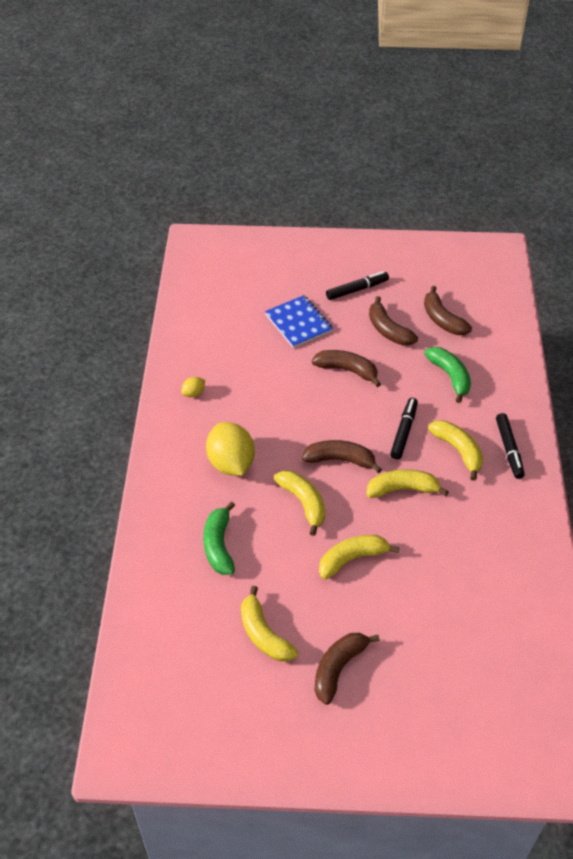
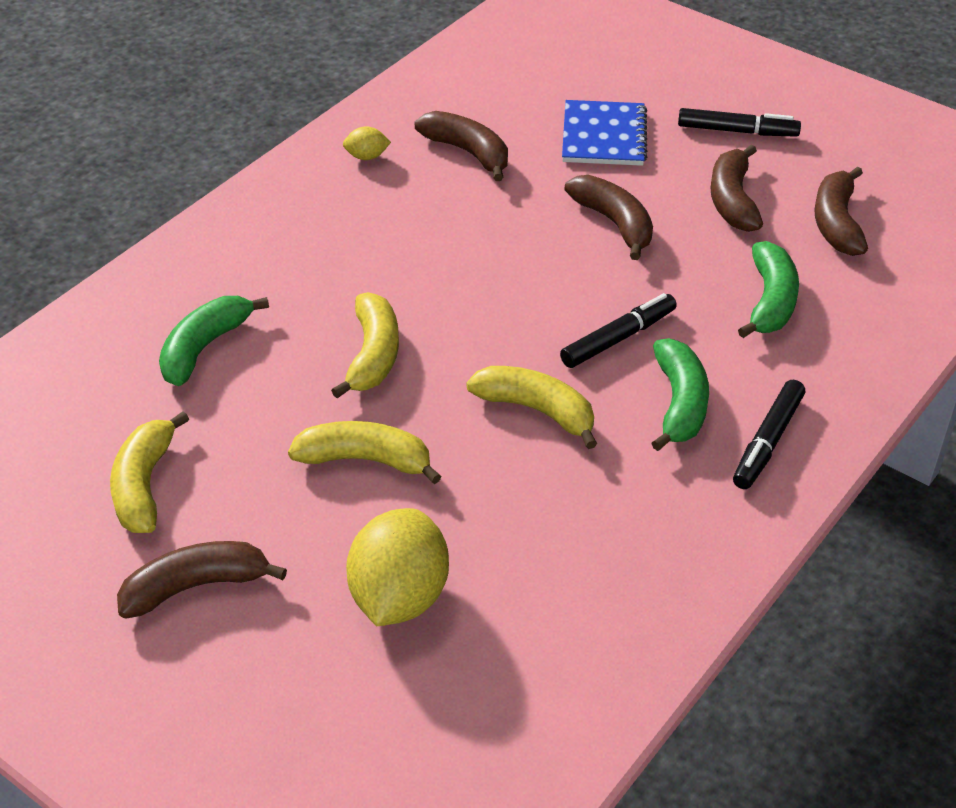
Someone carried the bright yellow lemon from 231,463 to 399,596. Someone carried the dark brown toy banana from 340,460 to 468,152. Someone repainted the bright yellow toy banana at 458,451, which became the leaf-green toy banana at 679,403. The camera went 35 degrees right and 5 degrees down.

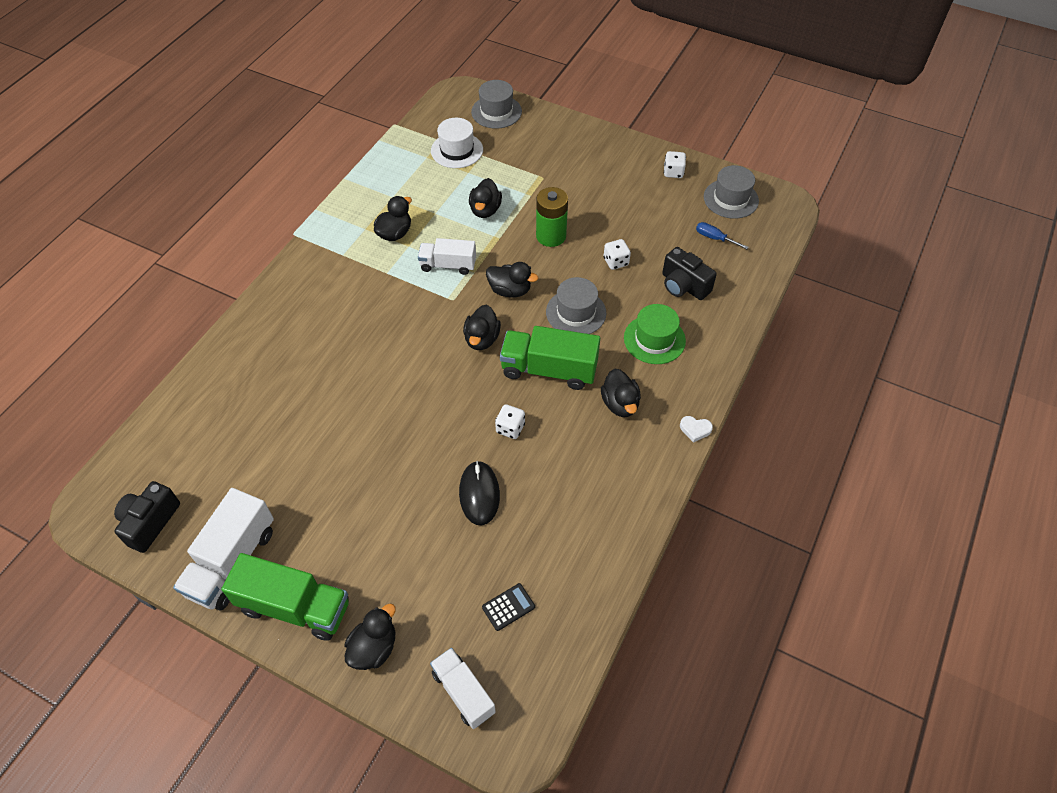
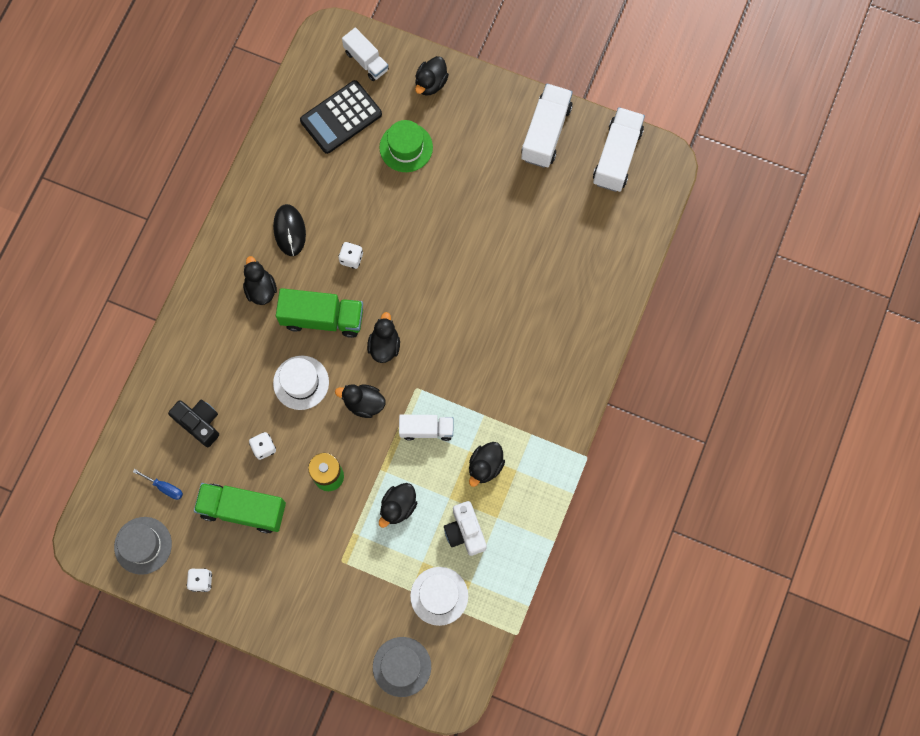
Someone carried the leaf-green toy truck from 295,607 to 243,509. Someone carried the jet-black PC mouse from 479,494 to 289,230. Someone repainted the gray hat at 576,312, which became the white hat at 301,382. Someone scaled the jet-black pocket calculator at 508,607 by 2.18. Someone rotated the jet-black toy duck at 485,210 by 150 degrees counterclockwise. Someone carried the leaf-green hat from 654,339 to 406,147. Someone put down the white camera at 465,531. Someone swapped the jet-black camera at 150,522 for the white toy truck at 617,156. Someone took away the white heart at 695,429. The camera went 175 degrees right and 20 degrees up.

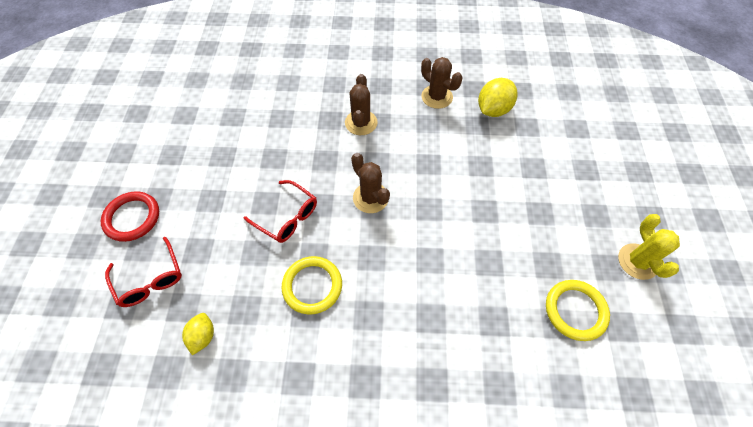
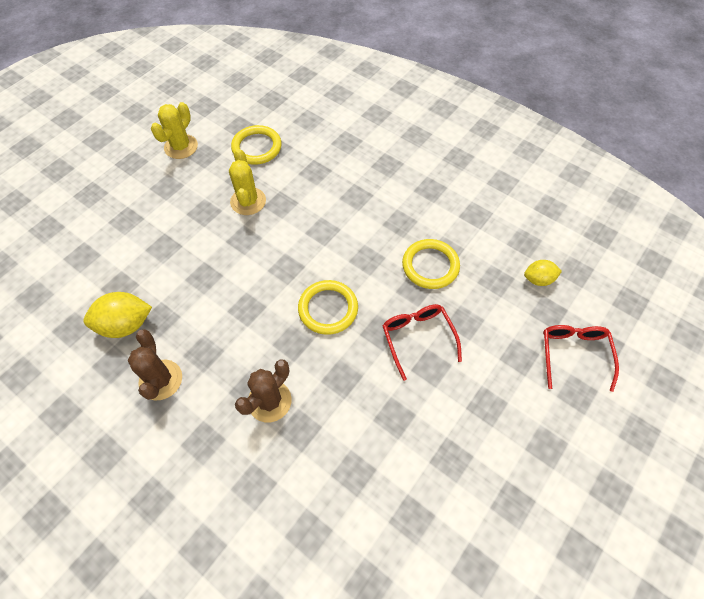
Someone put down the bright yellow saguaro cactus at 248,201. Someone swapped the dark brown saguaro cactus at 370,198 for the bright yellow torus at 328,309. Someone rotated the bright yellow lemon at 203,336 by 45 degrees clockwise. Someone took away the red torus at 132,218. The camera went 145 degrees left and 0 degrees up.

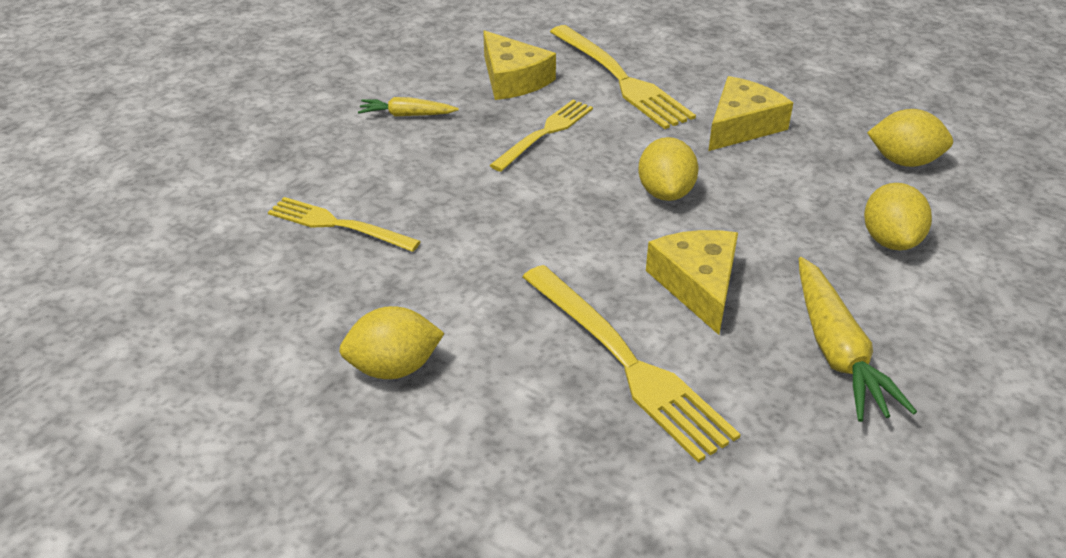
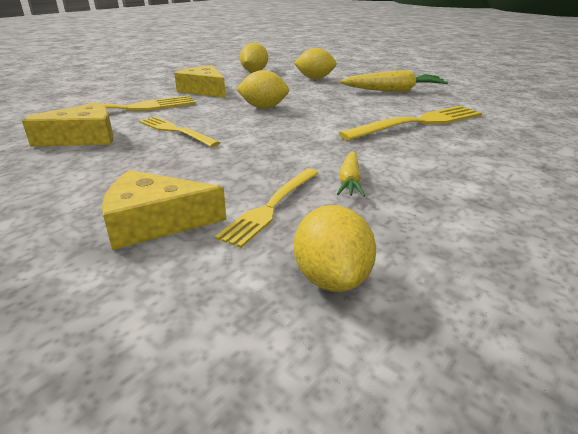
Someone carried the bright yellow cheese from 698,285 to 155,222. Someone carried the bright yellow lemon from 394,368 to 332,278. Someone carried the bright yellow carrot from 407,115 to 350,181. The camera went 85 degrees left and 10 degrees down.

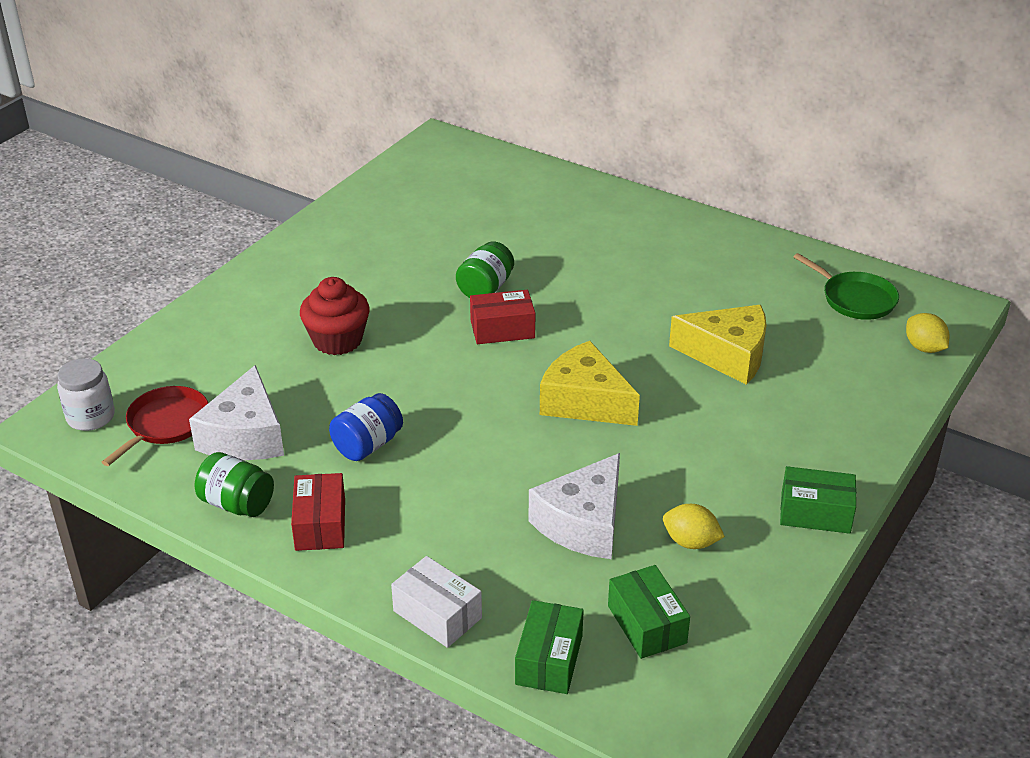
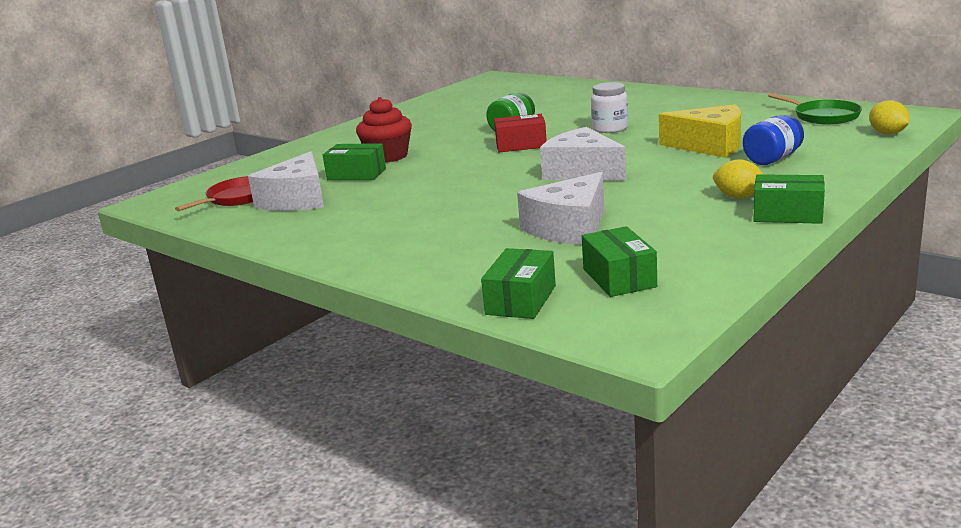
Someone put down the leaf-green parcel at 356,174. Someone repainted the bright yellow cheese at 584,401, which became the white cheese at 582,172. Someone carried the white jar from 91,417 to 610,129. Someone carried the bright yellow lemon from 690,542 to 738,197. Someone carried the cobalt jar from 367,445 to 772,159. Someone took away the leaf-green jar at 237,504. Someone took away the red parcel at 320,524. Someone took away the white parcel at 437,614. The camera went 10 degrees right and 15 degrees down.

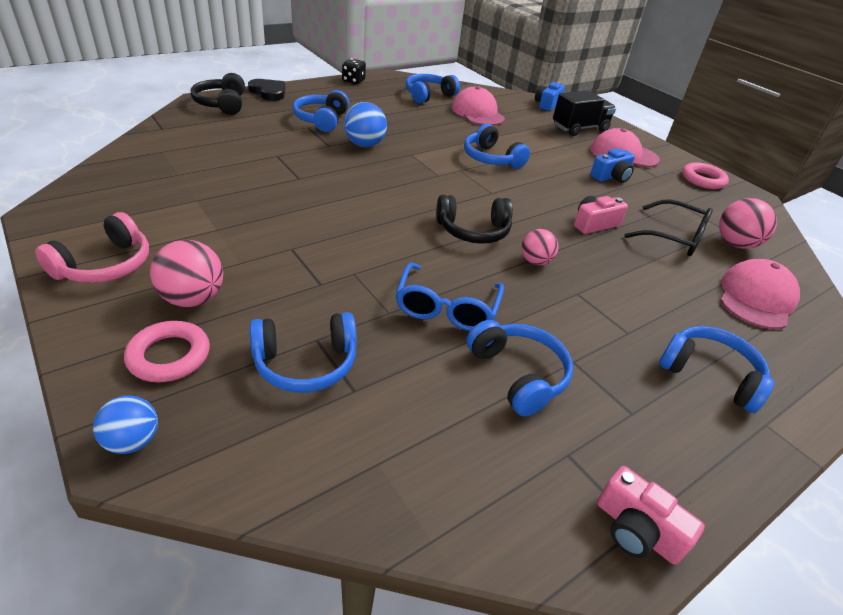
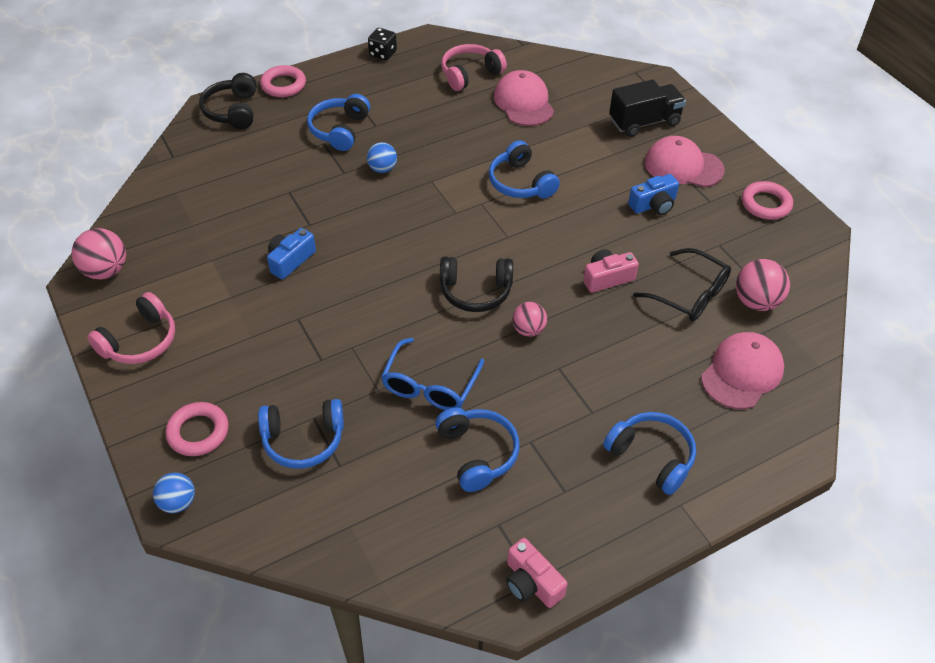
Someone carried the rose-pink sphere from 193,299 to 106,271. Someone swapped the jet-black heart at 268,92 for the rose-pink torus at 283,85. Someone carried the cobalt camera from 547,104 to 290,260. Someone scaled the cobalt sphere at 364,145 by 0.66. Someone repainted the cobalt headphones at 428,95, which became the rose-pink headphones at 470,74. The camera went 10 degrees right and 10 degrees up.

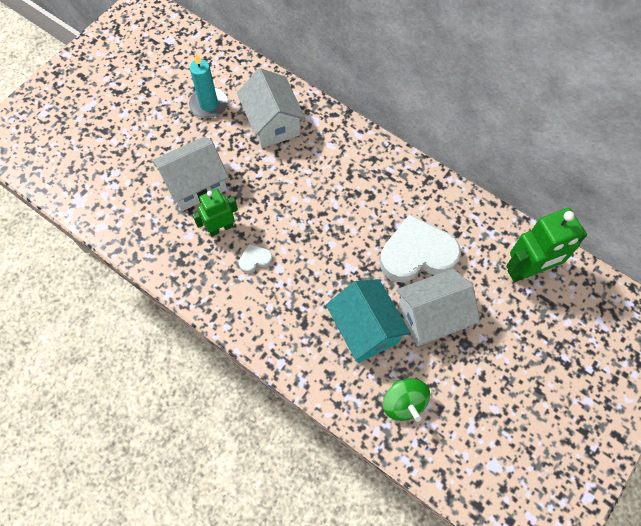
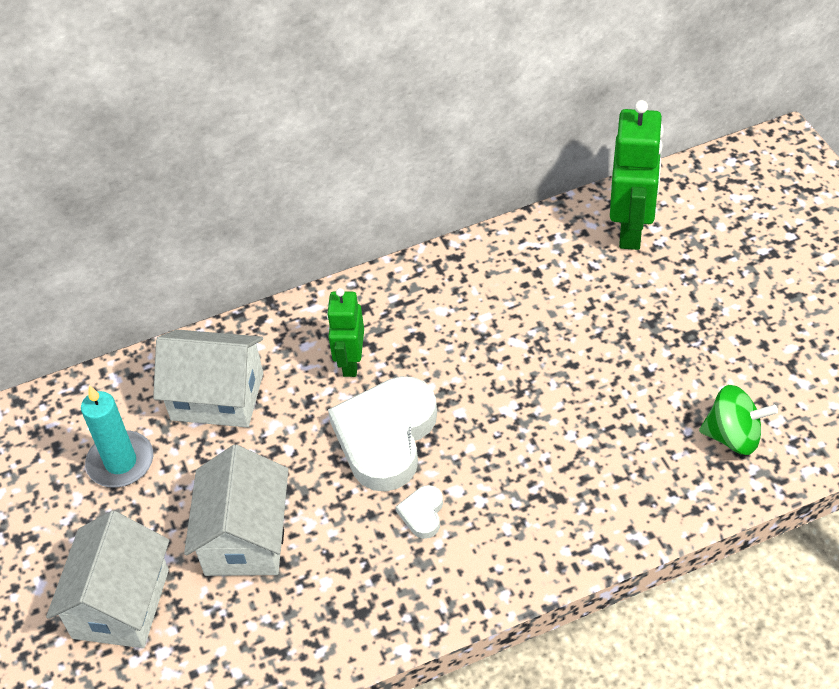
Someone carried the white house from 432,316 to 120,603. Someone carried the leaf-green robot figure from 220,228 to 350,362. Someone carried the white heart from 417,254 to 386,437. Someone took away the aqua house at 365,329. The camera went 55 degrees left and 15 degrees down.

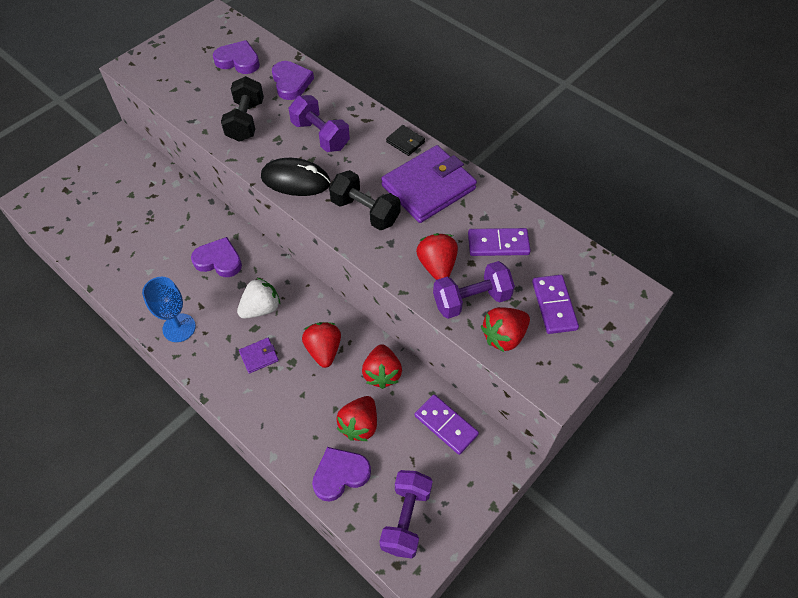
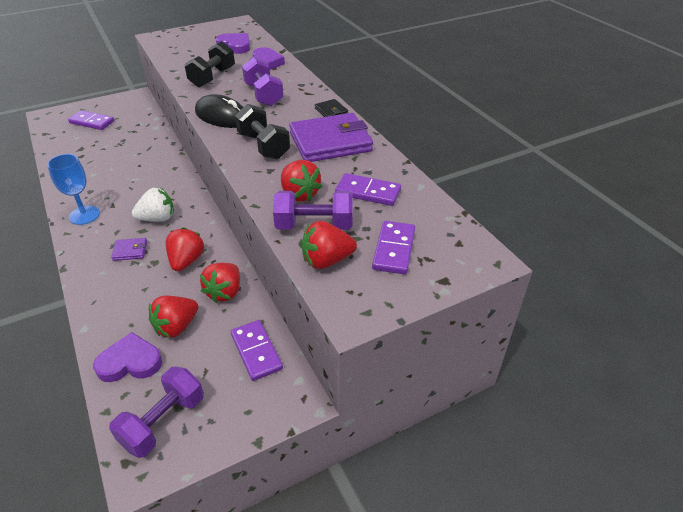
Someone put down the royal purple domino piece at 92,122. Someone rotated the red berry at 437,266 by 135 degrees clockwise. Someone took away the royal purple heart at 219,260. The camera went 20 degrees right and 15 degrees down.

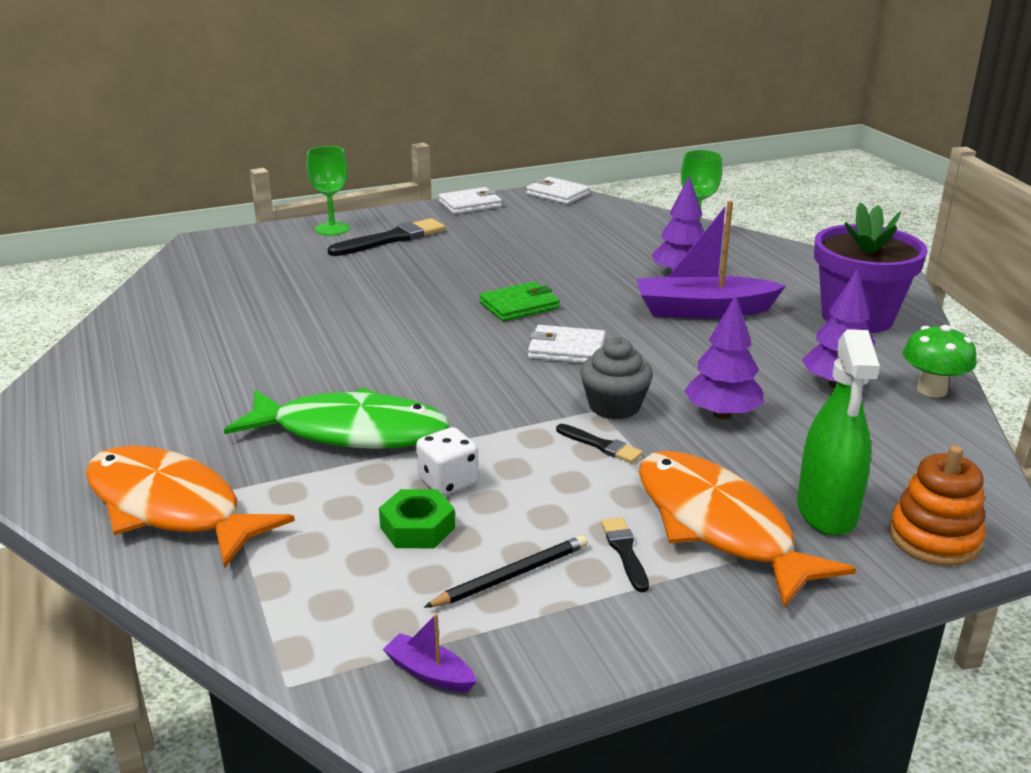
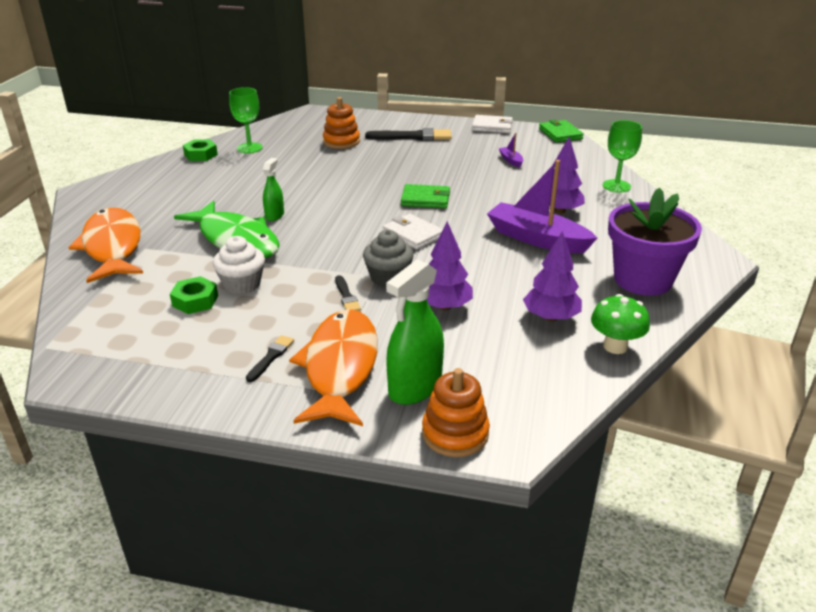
Someone put down the leaf-green hex nut at 201,155. Someone swapped the white dice at 448,482 for the white fairy cake at 242,284. Someone carried the leaf-green wine glass from 332,229 to 249,148. Someone put down the leaf-green spray bottle at 274,215. Someone put down the bright orange ring stacker at 341,141. Someone carried the royal purple toy boat from 429,673 to 511,160. Someone repainted the white card wallet at 557,194, which became the leaf-green card wallet at 560,134. Someone took away the jet-black wooden pencil at 511,575. The camera went 35 degrees right and 5 degrees up.

